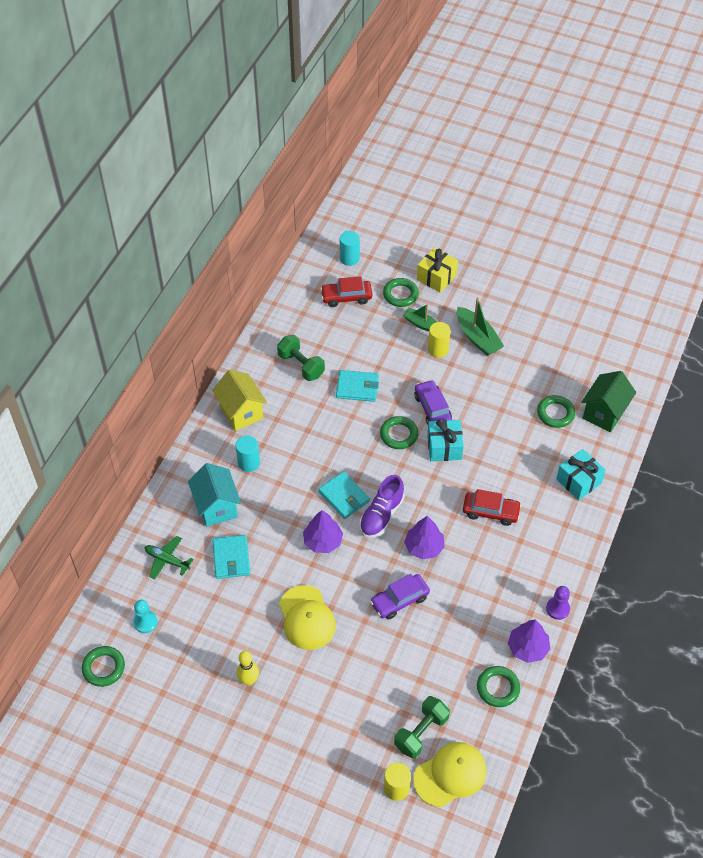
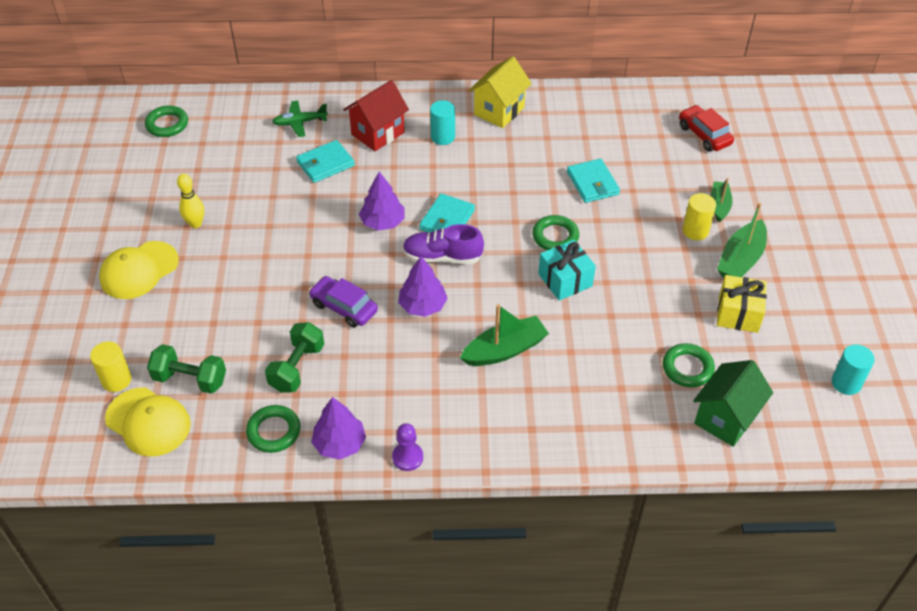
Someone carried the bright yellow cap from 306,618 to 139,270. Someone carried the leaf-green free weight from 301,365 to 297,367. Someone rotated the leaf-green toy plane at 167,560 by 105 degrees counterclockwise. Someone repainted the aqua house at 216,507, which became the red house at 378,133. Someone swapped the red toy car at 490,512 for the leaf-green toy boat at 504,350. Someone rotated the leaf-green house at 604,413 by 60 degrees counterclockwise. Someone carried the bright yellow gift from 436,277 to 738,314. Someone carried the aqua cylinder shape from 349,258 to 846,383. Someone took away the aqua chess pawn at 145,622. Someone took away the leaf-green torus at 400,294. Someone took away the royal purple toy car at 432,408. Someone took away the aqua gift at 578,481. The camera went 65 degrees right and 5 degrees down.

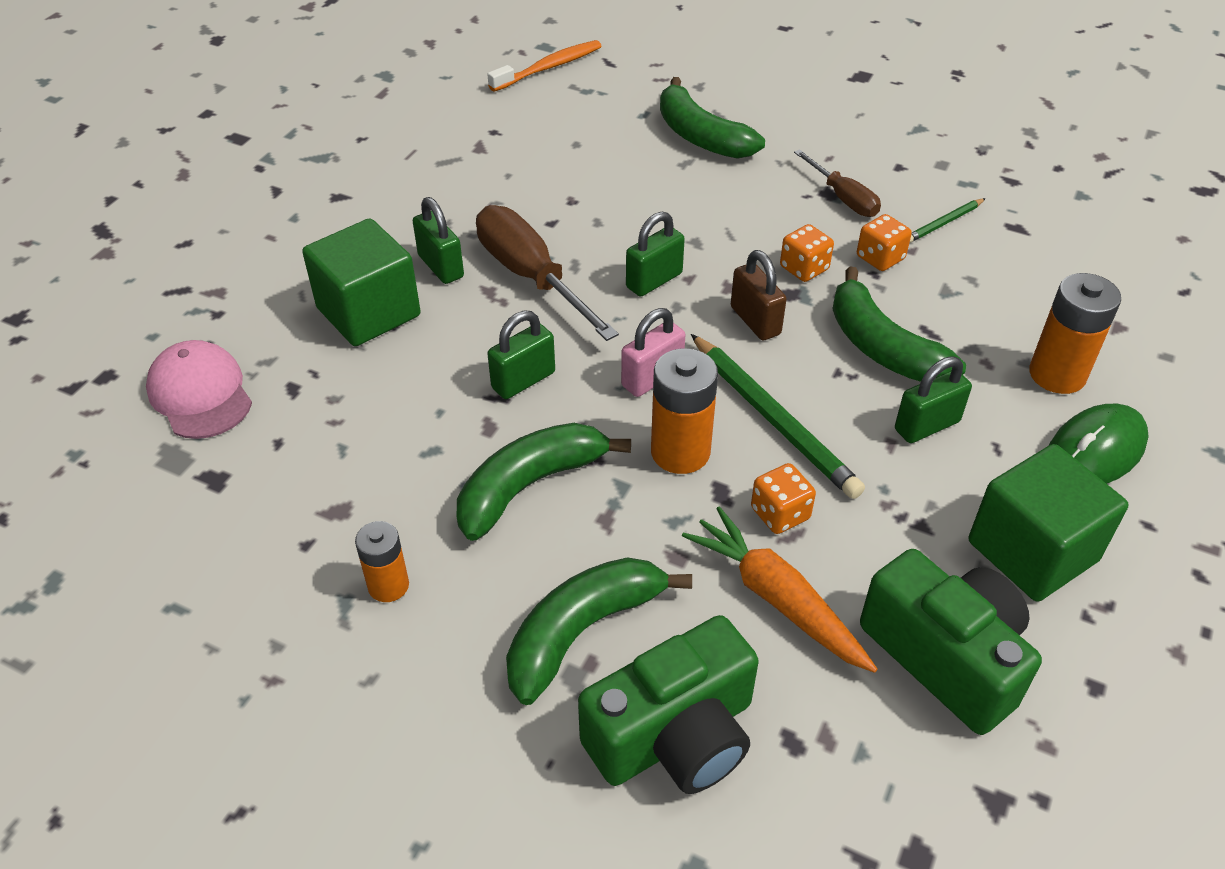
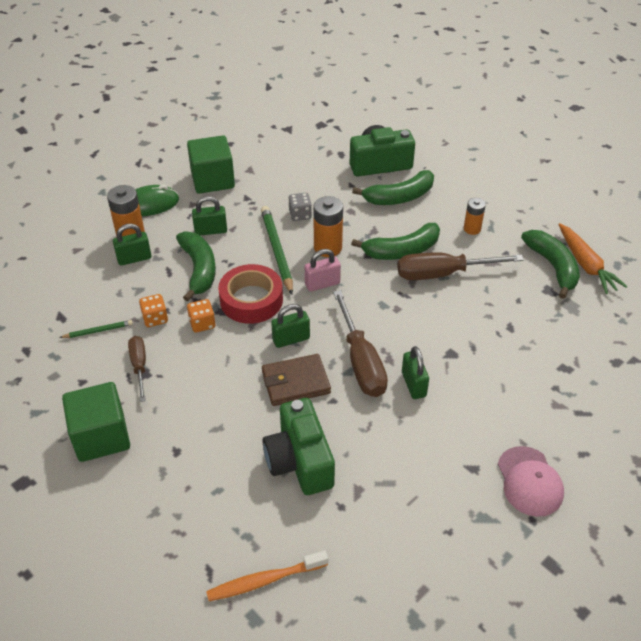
Someone carried the leaf-green solid cube from 368,312 to 101,436. Someone carried the leaf-green padlock from 523,380 to 134,258. Someone swapped the dark brown padlock at 755,321 for the red tape at 251,300. Someone put down the dark brown card wallet at 296,382. Someone carried the leaf-green camera from 946,657 to 299,461. Someone repainted the bright orange dice at 780,514, which became the gray dice at 300,215. Someone put down the dark brown hand screwdriver at 443,274. Someone carried the rose-pink cap from 200,394 to 529,481. Someone carried the leaf-green toy banana from 701,136 to 553,266. Someone carried the bright orange carrot from 777,598 to 586,264. The camera went 160 degrees left and 0 degrees up.

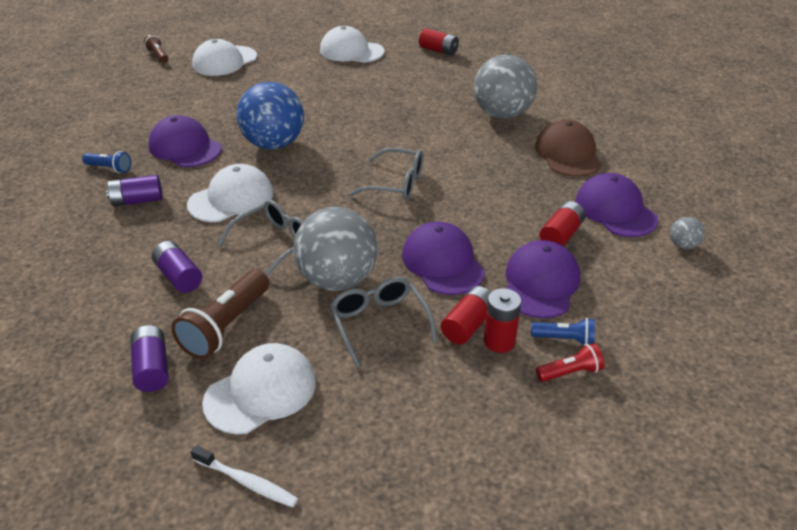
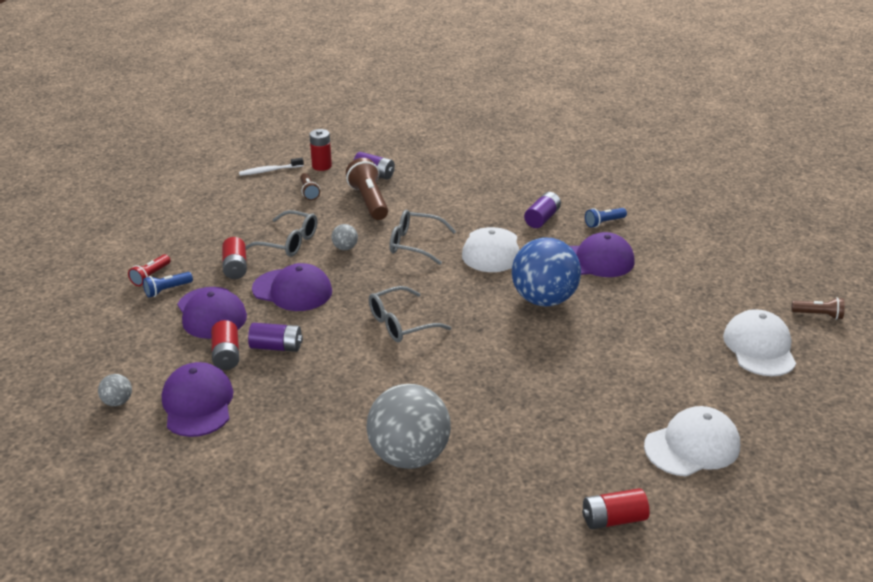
Someone rotated the royal purple cap at 615,210 by 120 degrees counterclockwise. Someone carried the royal purple AA battery from 179,277 to 276,347. Someone swapped the white cap at 261,392 for the dark brown torch at 309,192. Someone carried the red AA battery from 499,341 to 321,166. Someone scaled the gray sphere at 337,279 by 0.42. Someone rotated the gray glasses at 275,243 by 105 degrees clockwise. Someone took away the dark brown cap at 567,154. The camera went 135 degrees right and 5 degrees down.

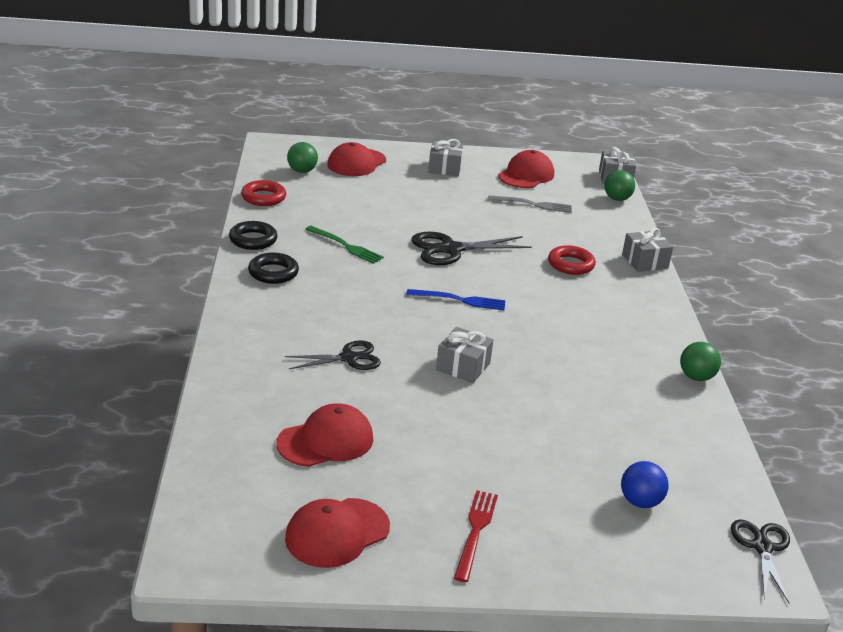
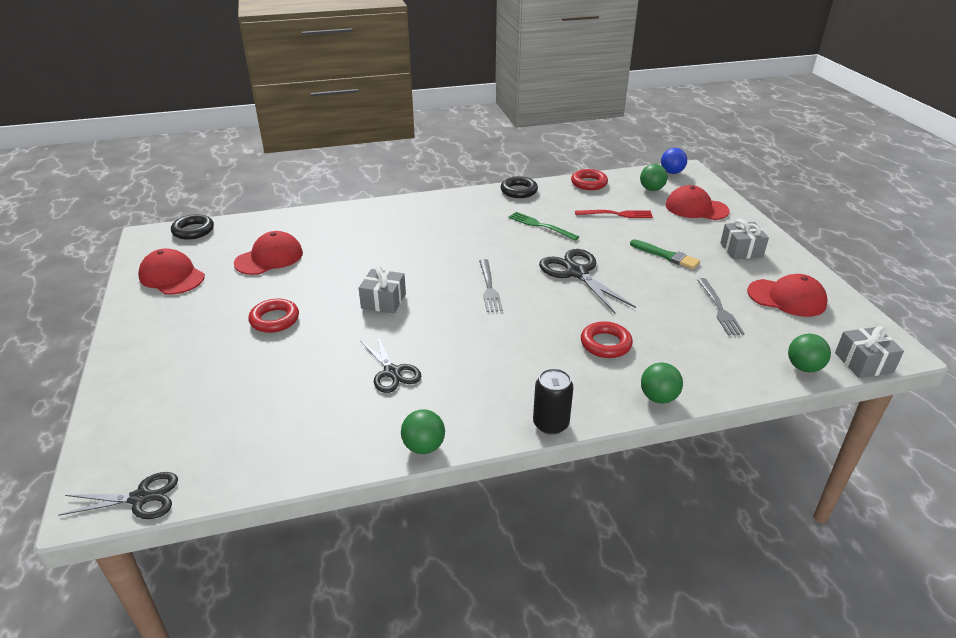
Someone carried the jet-black torus from 273,273 to 193,230. Someone rotated the red cap at 326,441 by 90 degrees counterclockwise. Someone put down the red torus at 274,319. Someone carried the jet-black pair of scissors from 349,358 to 392,372. Someone repainted the cobalt table fork at 460,300, which became the gray table fork at 489,287. Someone rotated the leaf-green table fork at 346,246 by 105 degrees clockwise. Someone put down the jet-black tin at 550,424. Someone carried the red table fork from 475,531 to 616,214. Someone put down the leaf-green paintbrush at 666,256. Someone swapped the gray gift at 644,261 for the leaf-green sphere at 658,397. Someone carried the cobalt sphere from 640,502 to 671,172. The camera went 80 degrees right and 5 degrees up.

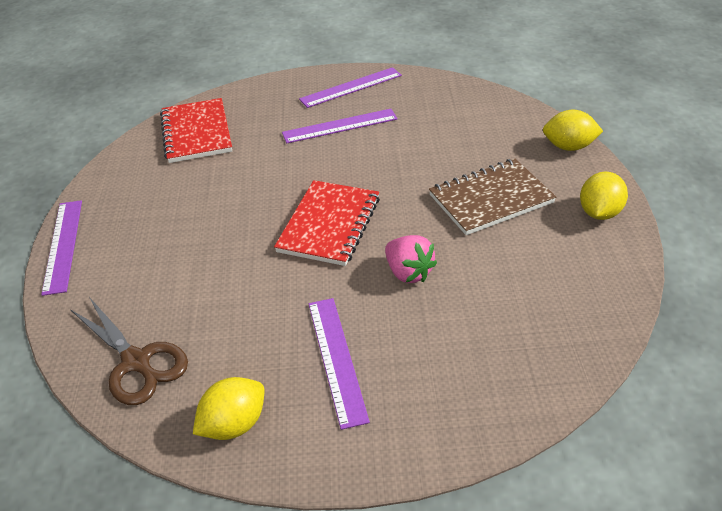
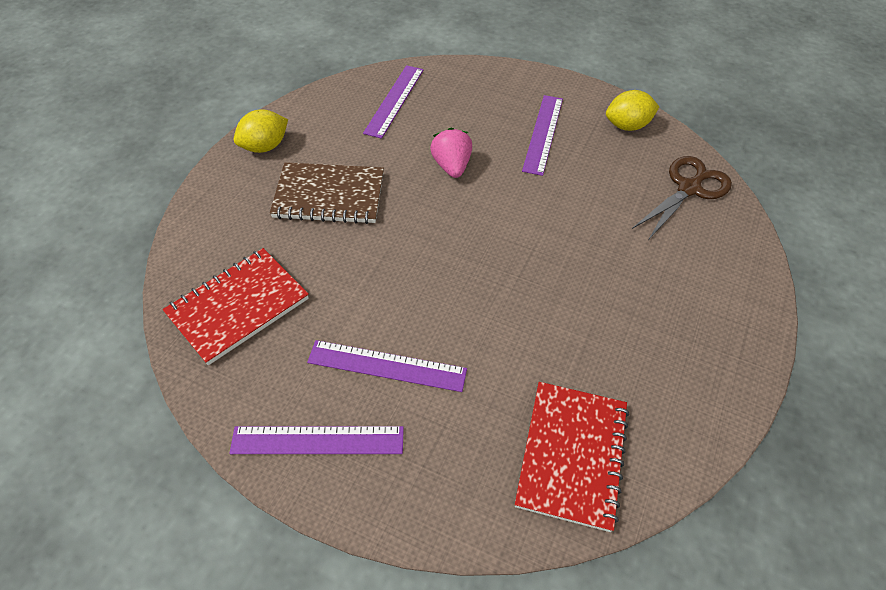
Someone carried the red notepad from 329,225 to 238,306. Someone carried the royal purple ruler from 63,245 to 394,100. Someone rotated the dark brown pair of scissors at 137,362 by 60 degrees clockwise. Someone took away the bright yellow lemon at 568,147. The camera went 155 degrees left and 10 degrees up.

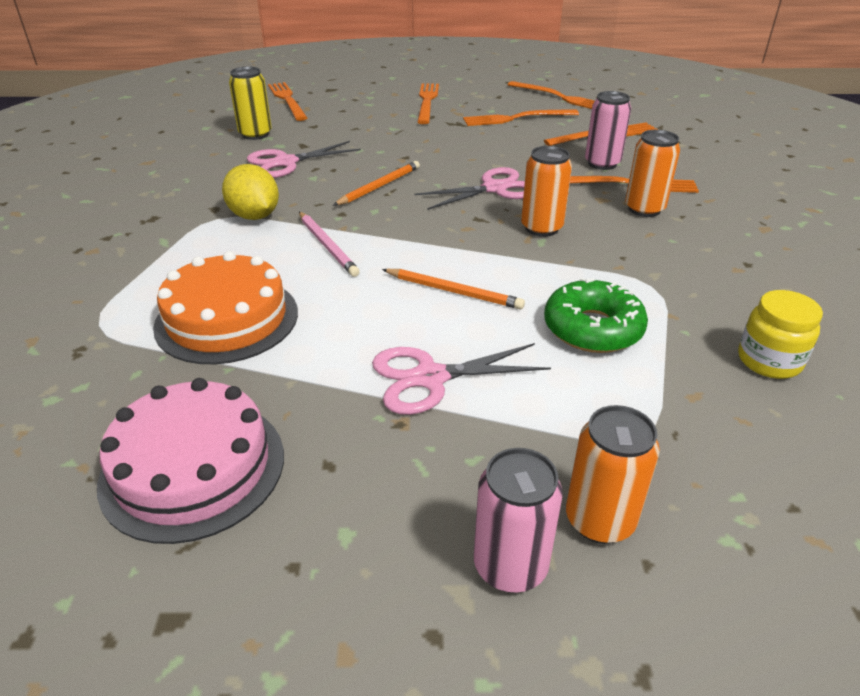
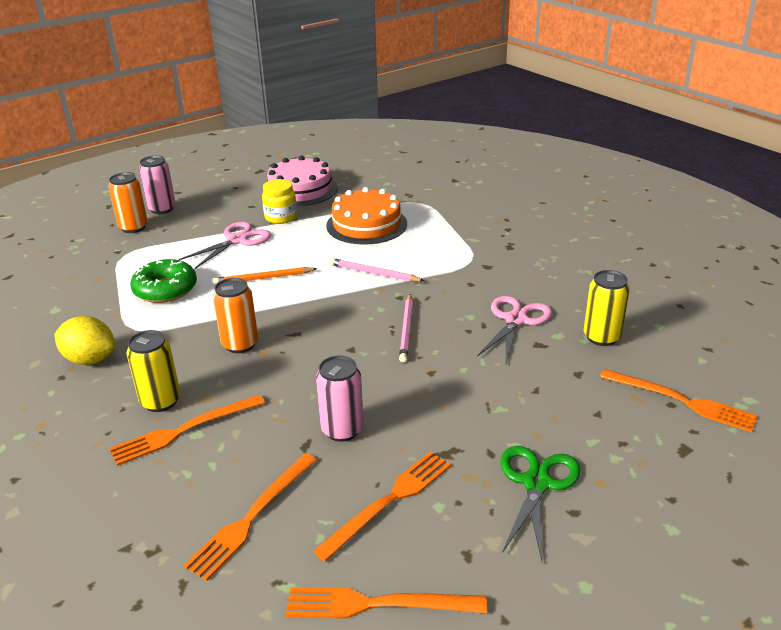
Someone carried the bright yellow lemon from 254,216 to 90,359. Someone repainted the bright orange tin at 644,209, which became the bright yellow tin at 160,401. Someone carried the bright yellow jar from 769,361 to 281,217. Someone carried the rose-pink tin from 602,163 to 342,430. Someone repainted the bright orange wooden pencil at 379,186, which became the rose-pink wooden pencil at 407,330. Someone swapped the bright orange table fork at 427,102 for the leaf-green pair of scissors at 537,483. Someone took away the rose-pink pair of scissors at 494,188. The camera went 145 degrees right and 5 degrees down.

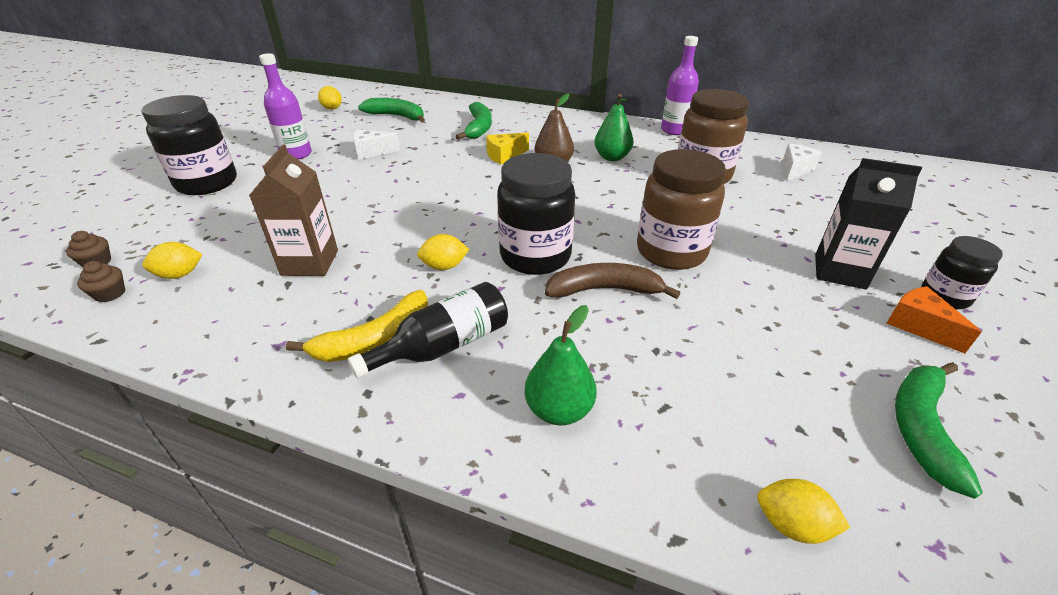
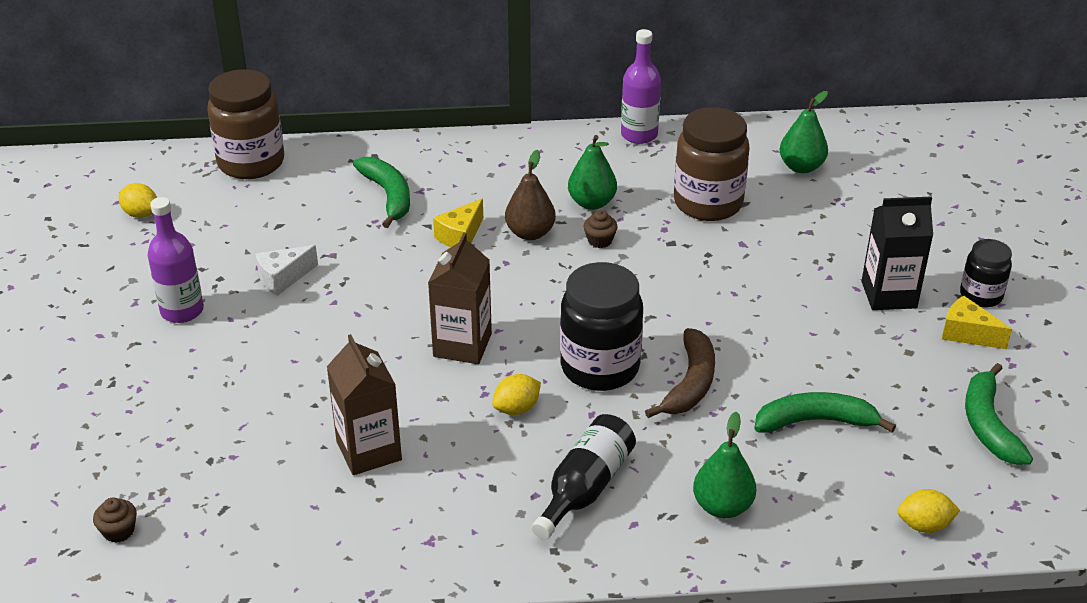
Someone carried the dark brown jar from 671,252 to 251,163. Someone put down the dark brown carton at 462,345. Someone carried the dark brown fairy cake from 110,294 to 600,240. Someone rotated the dark brown toy banana at 604,289 by 135 degrees clockwise. Someone carried the leaf-green toy banana from 397,116 to 815,421. Someone swapped the white cheese at 794,170 for the leaf-green pear at 801,167. Someone repainted the bright orange cheese at 918,326, which became the bright yellow cheese at 967,333. Someone took away the jet-black jar at 207,183. Someone took away the bright yellow lemon at 180,274. Someone took away the bright yellow toy banana at 375,339. The camera went 25 degrees left and 0 degrees up.

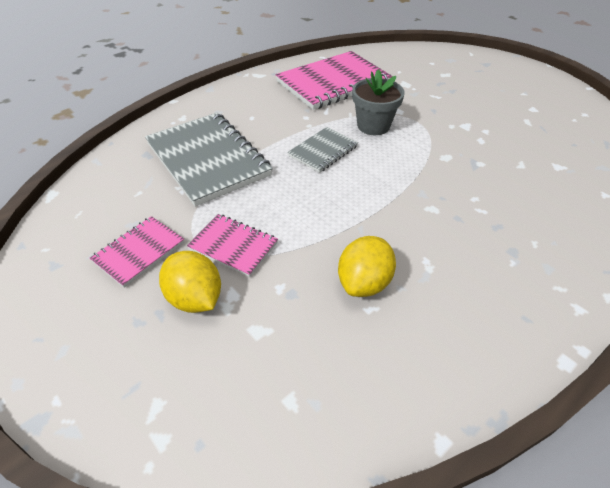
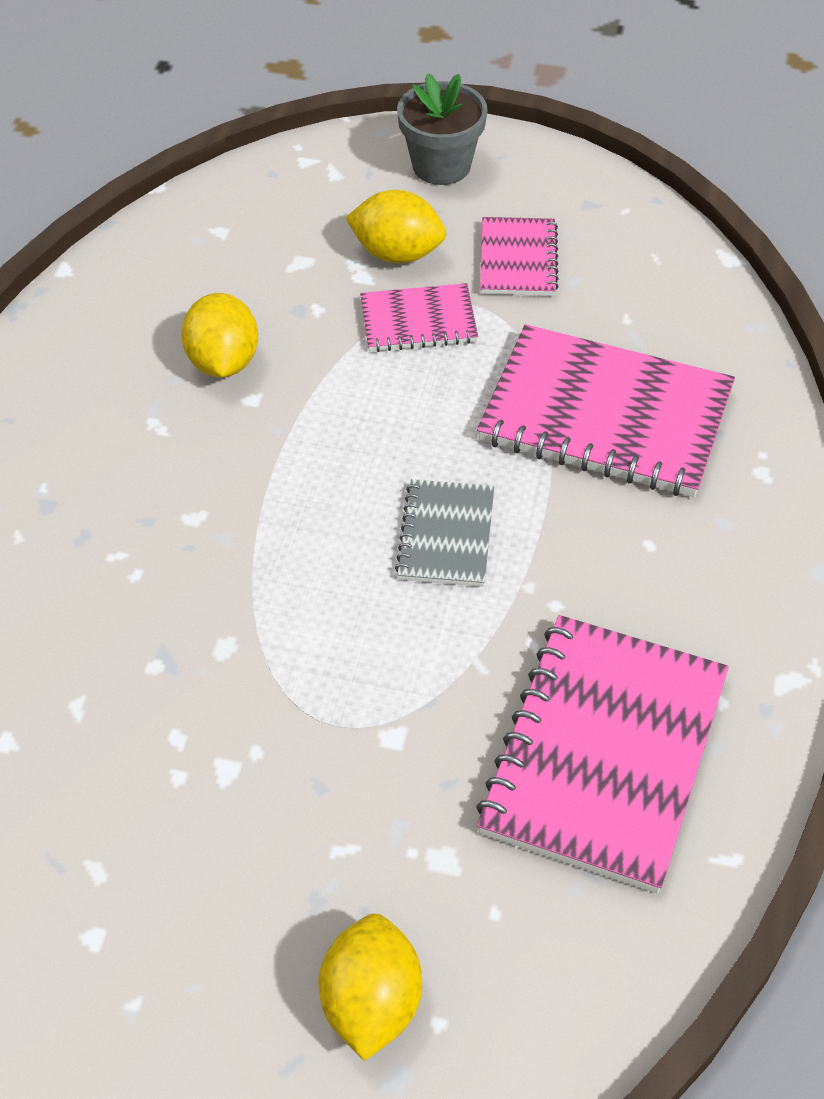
Someone put down the bright yellow lemon at 371,1002. Someone carried the gray flower pot from 373,126 to 441,166. Someone repainted the gray notepad at 208,159, which became the rose-pink notepad at 605,416. The camera went 145 degrees right and 5 degrees up.

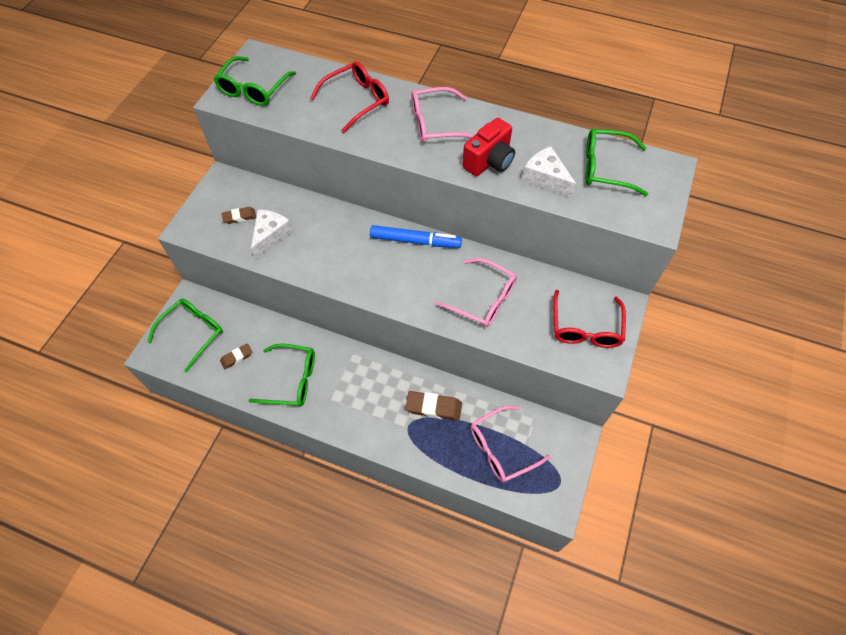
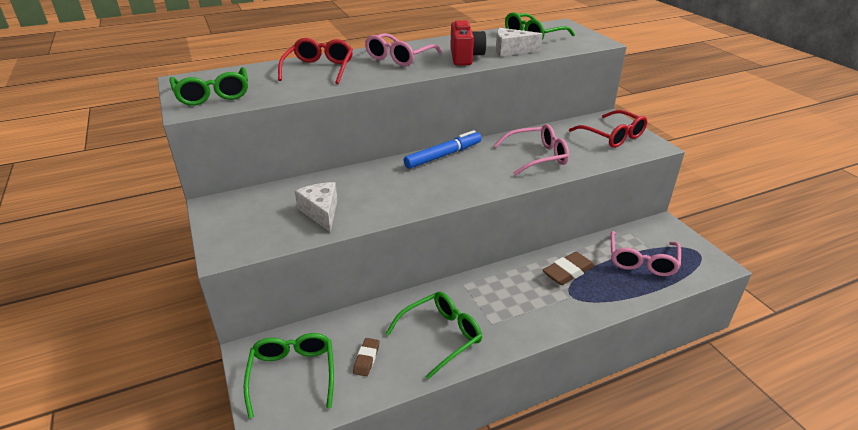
Someone took away the dark brown pencil eraser at 239,217. The camera went 45 degrees left and 25 degrees down.

